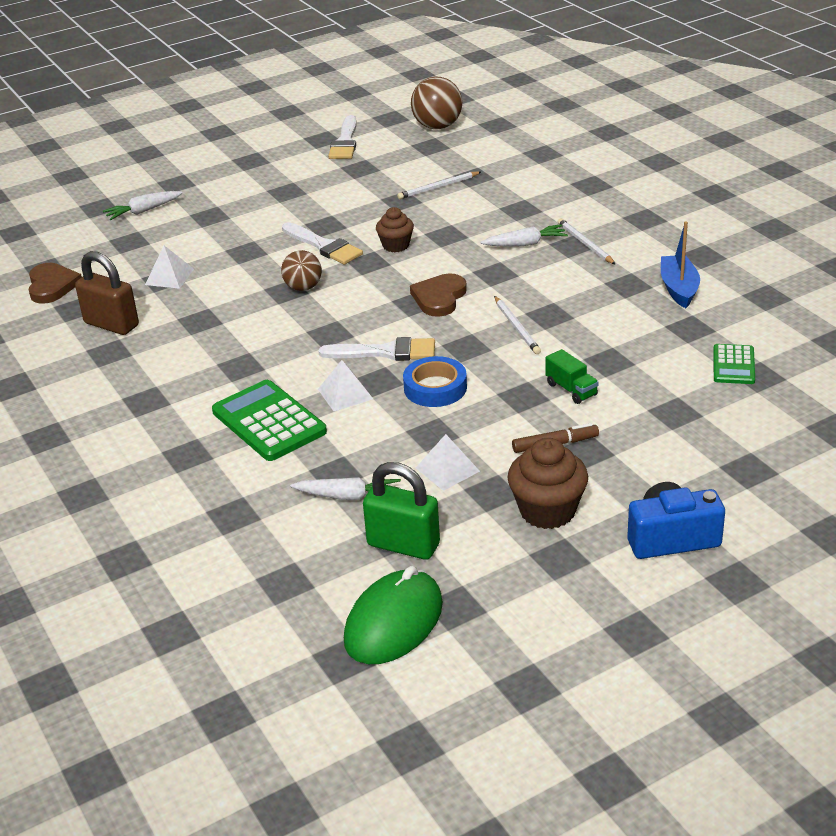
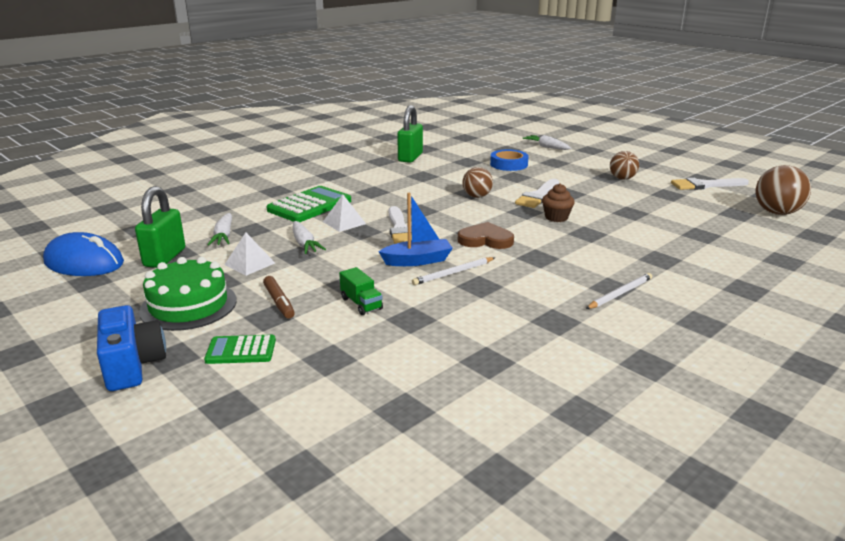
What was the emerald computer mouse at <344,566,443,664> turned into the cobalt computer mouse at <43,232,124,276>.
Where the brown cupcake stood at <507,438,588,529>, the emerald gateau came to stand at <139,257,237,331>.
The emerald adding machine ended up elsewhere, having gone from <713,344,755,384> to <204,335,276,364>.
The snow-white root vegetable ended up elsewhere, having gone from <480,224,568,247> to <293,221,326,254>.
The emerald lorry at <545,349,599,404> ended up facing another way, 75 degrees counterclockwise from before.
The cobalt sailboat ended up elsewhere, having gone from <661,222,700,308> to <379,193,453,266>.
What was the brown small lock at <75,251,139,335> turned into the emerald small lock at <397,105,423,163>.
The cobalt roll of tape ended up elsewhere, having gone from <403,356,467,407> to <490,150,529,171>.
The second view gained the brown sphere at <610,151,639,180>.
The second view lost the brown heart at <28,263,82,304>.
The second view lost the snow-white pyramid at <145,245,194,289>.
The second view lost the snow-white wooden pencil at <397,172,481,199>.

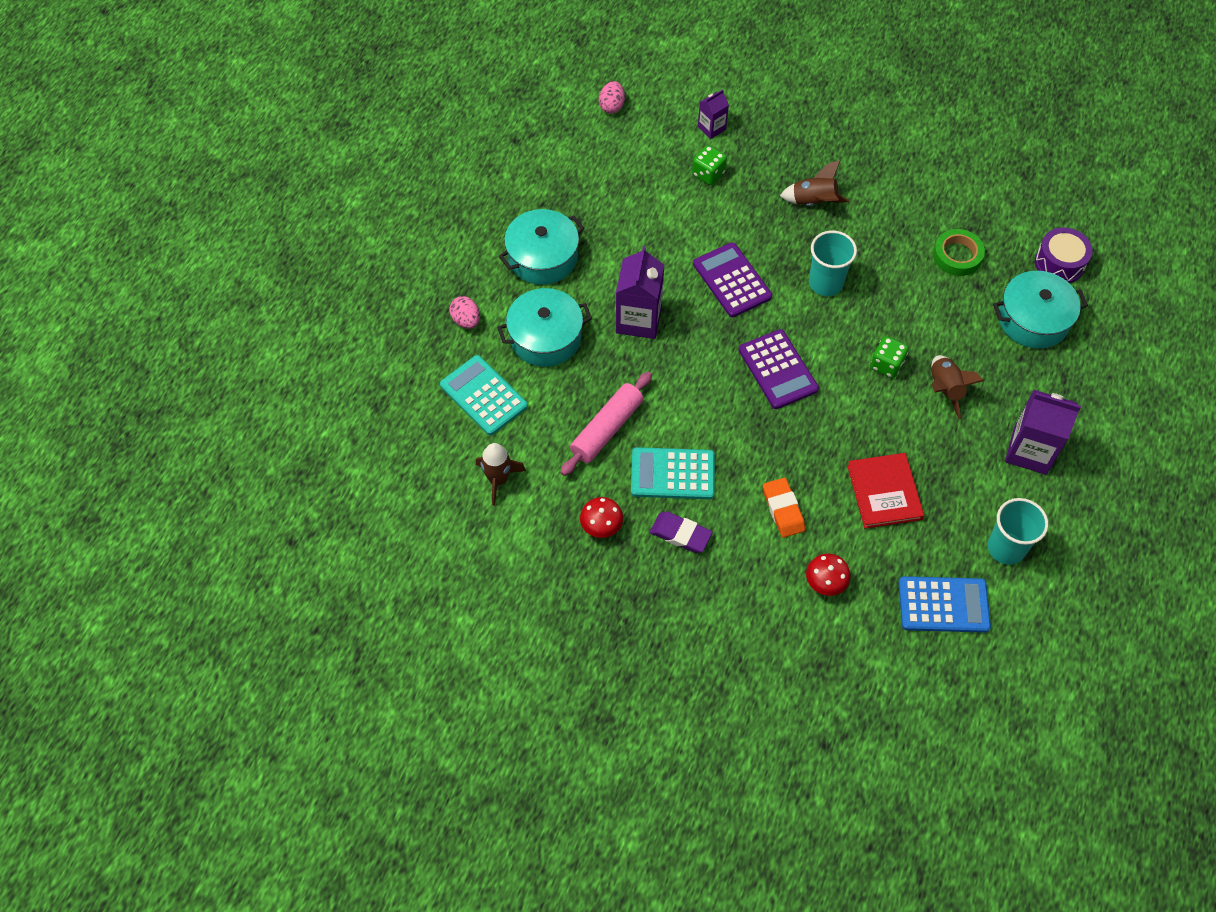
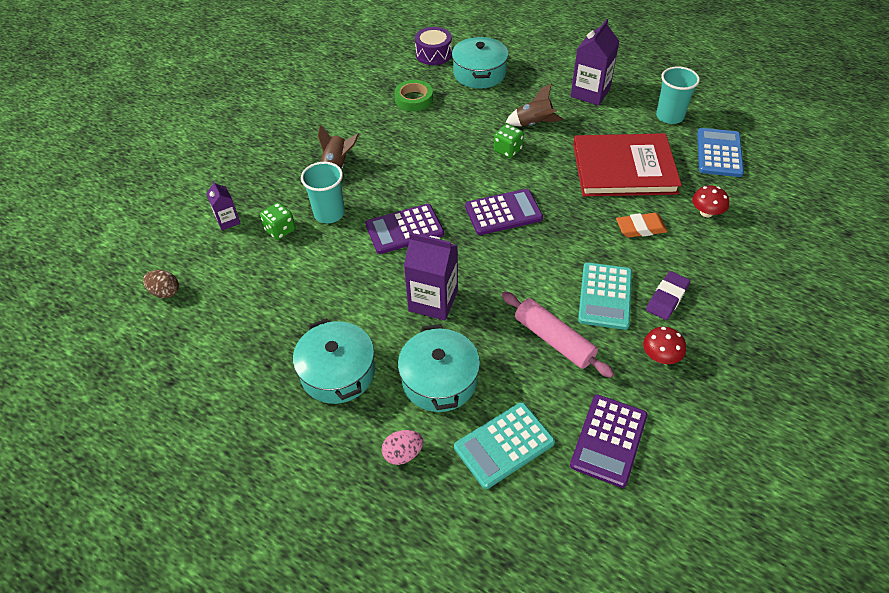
What was the rose-pink egg shape at <599,81,625,114> turned into the brown egg shape at <143,270,179,298>.
The teal cup ended up elsewhere, having gone from <809,231,857,296> to <301,162,345,223>.
Where the brown rocket stood at <476,443,526,506>, the royal purple adding machine came to stand at <570,394,647,488>.
The size of the scarlet hardcover at <847,453,924,529> changed by a factor of 1.65.

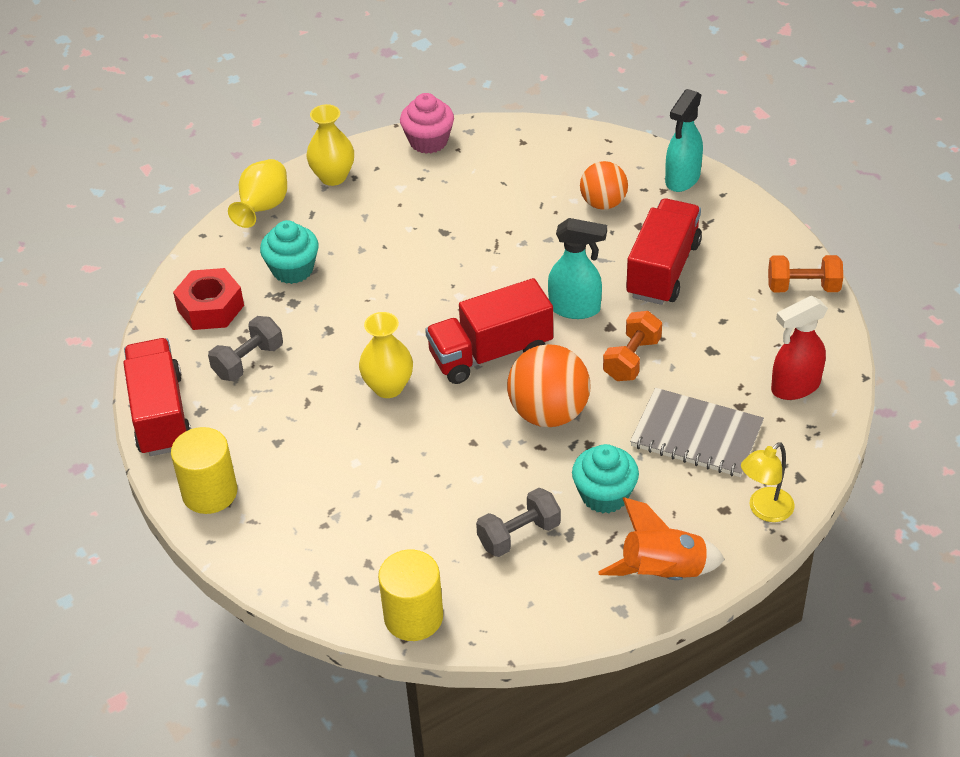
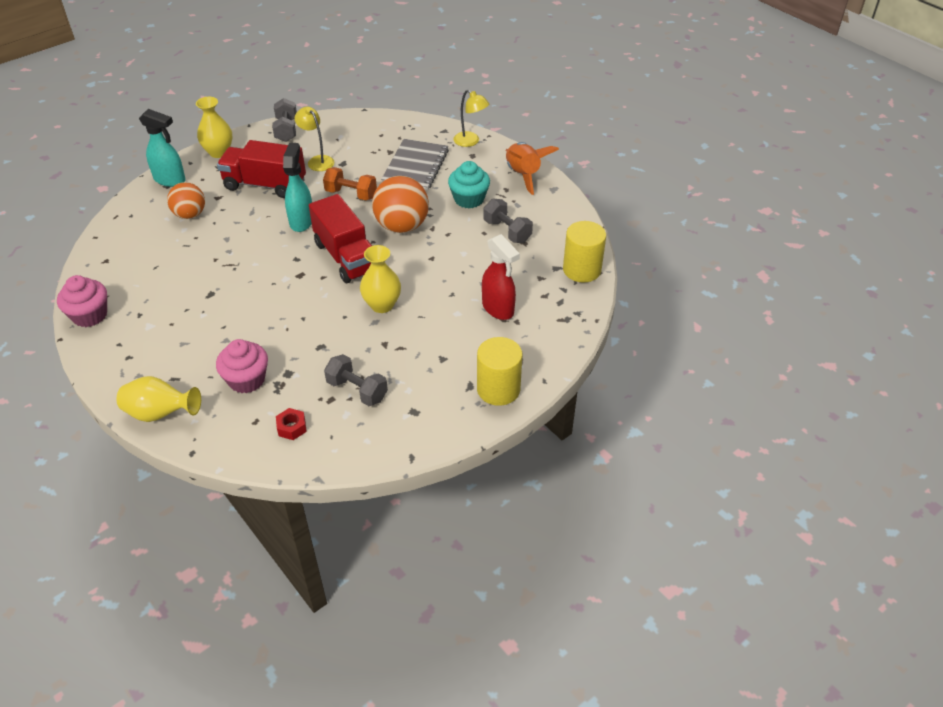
The yellow flower vase ended up elsewhere, having gone from <306,104,354,186> to <196,97,232,158>.
What was the teal cupcake at <260,220,318,284> turned into the rose-pink cupcake at <216,339,268,393>.
What was the orange free weight at <768,255,843,292> turned into the grey free weight at <272,98,297,142>.
The size of the scarlet hexagon nut at <173,268,244,330> changed by a factor of 0.53.
The second view gained the yellow lamp at <295,107,334,171>.
The scarlet spray cleaner ended up elsewhere, having gone from <771,296,828,400> to <482,234,520,320>.
The second view lost the scarlet lorry at <123,338,191,456>.

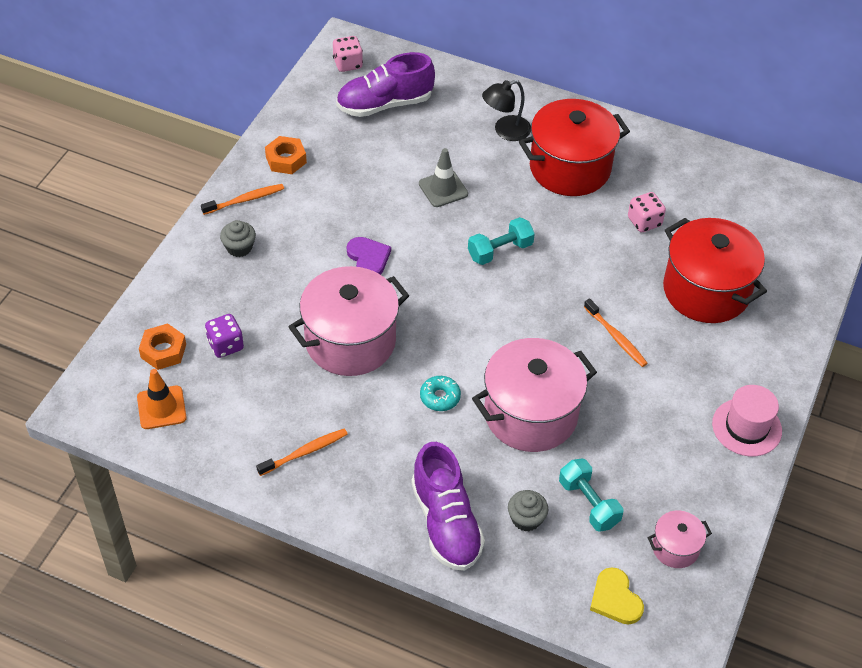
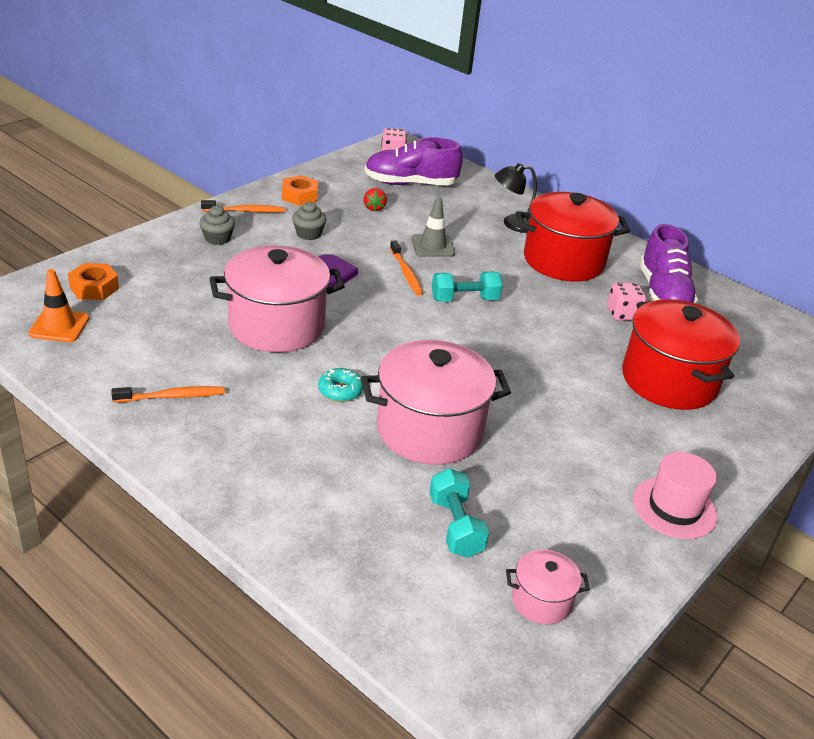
The grey cupcake ended up elsewhere, having gone from <508,490,549,531> to <292,202,326,240>.
The second view gained the scarlet toy strawberry at <364,188,387,212>.
The orange toothbrush ended up elsewhere, having gone from <584,299,648,367> to <390,240,423,296>.
The royal purple sneaker ended up elsewhere, having gone from <411,442,485,571> to <640,224,698,304>.
The second view lost the royal purple die at <205,314,244,358>.
The second view lost the yellow heart at <590,567,644,624>.

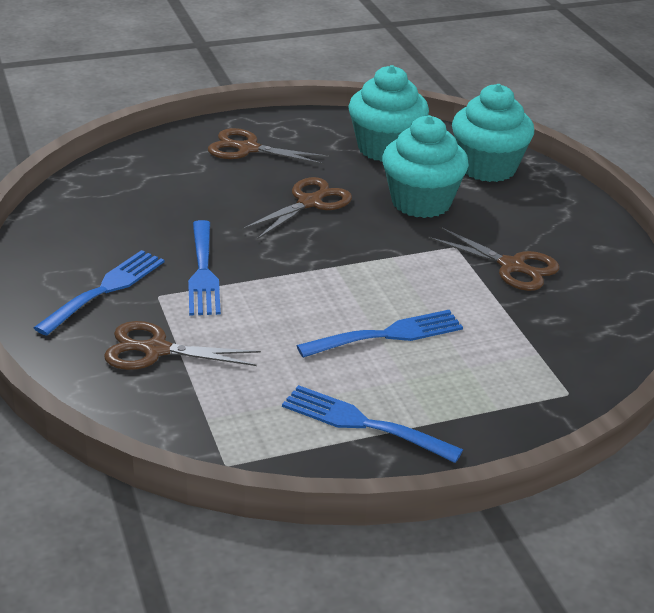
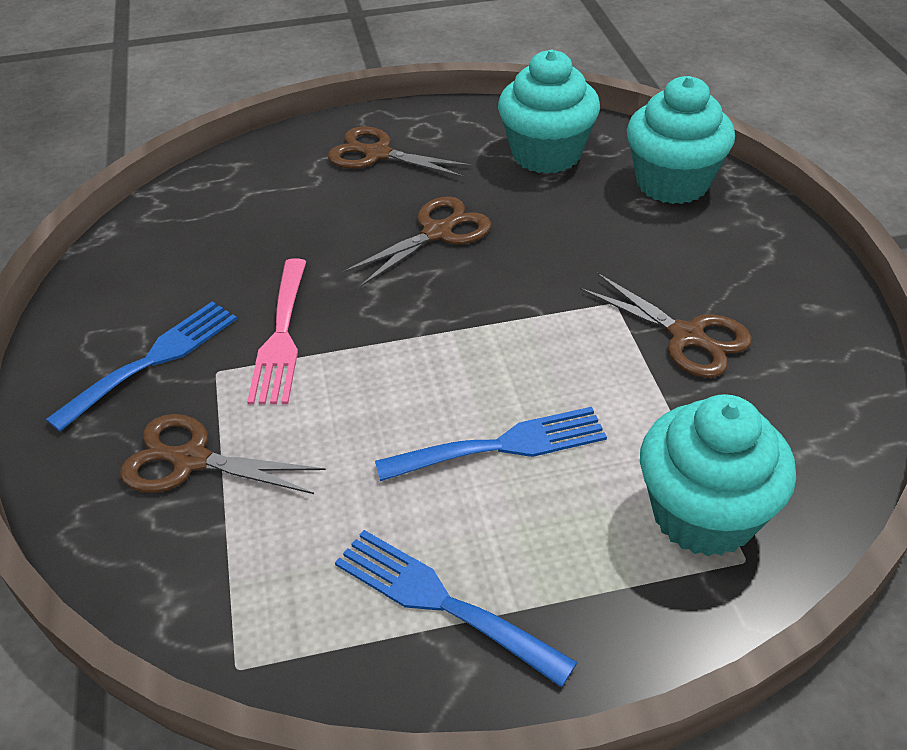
What was the cobalt dinner fork at <188,220,221,315> turned into the rose-pink dinner fork at <247,258,306,404>.
The teal cupcake ended up elsewhere, having gone from <382,115,469,218> to <640,394,796,556>.

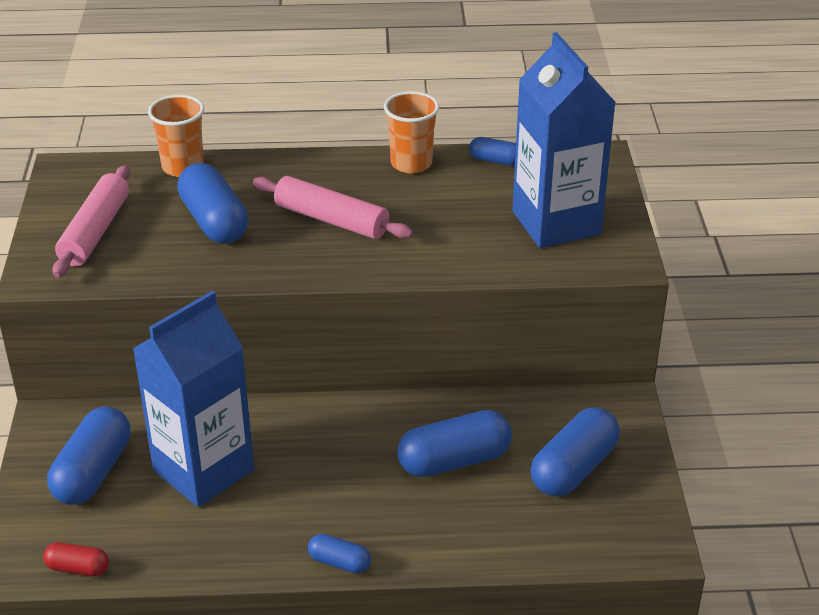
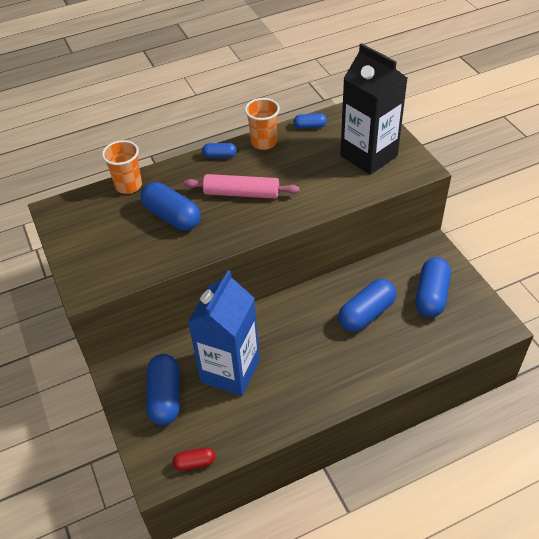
The cobalt pill ended up elsewhere, having gone from <308,534,371,574> to <202,143,237,158>.
What was the cobalt carton at <512,32,616,248> turned into the black carton at <340,43,407,175>.
The second view lost the rose-pink dough roller at <52,165,131,278>.

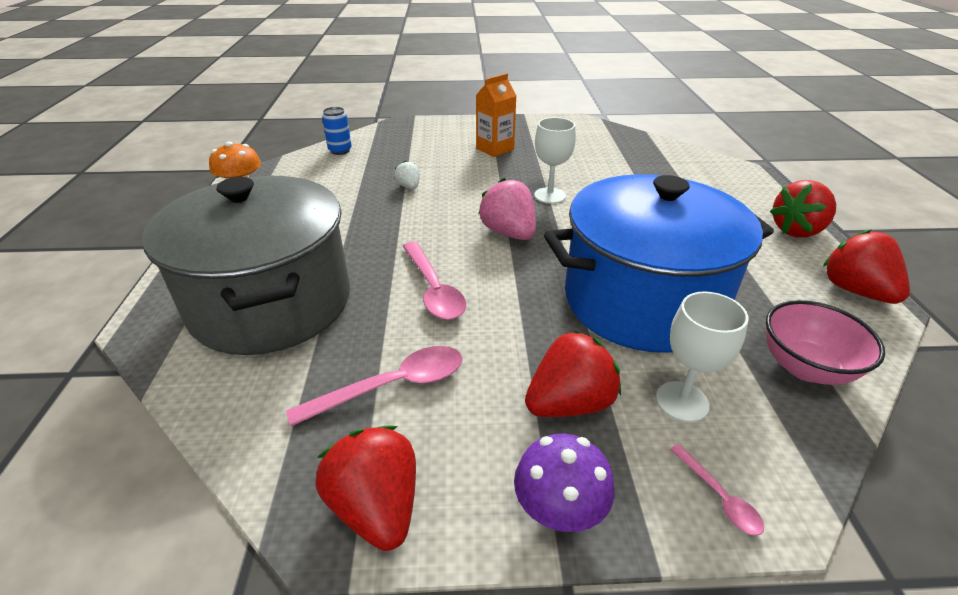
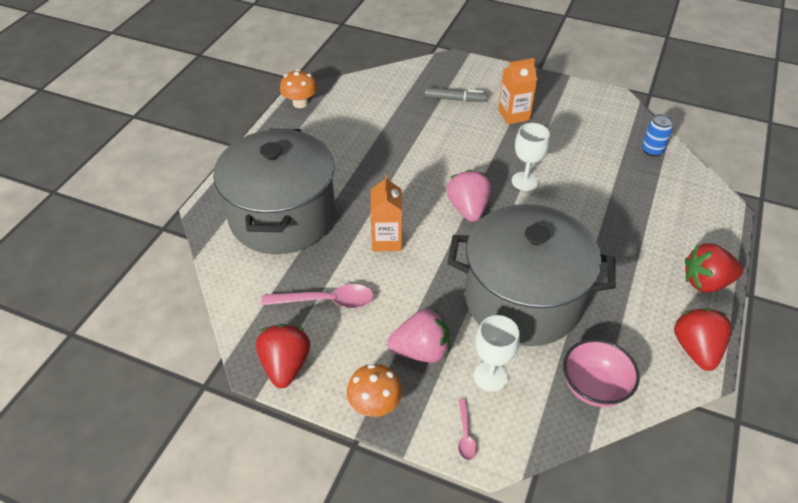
What was the royal purple toadstool at <514,434,614,532> turned into the orange toadstool at <347,364,402,417>.
Where the rose-pink spoon stood at <403,242,466,320>, the orange carton came to stand at <371,175,402,251>.
What was the scarlet toy strawberry at <525,330,621,417> turned into the rose-pink toy strawberry at <388,309,449,363>.
The second view gained the grey felt pen at <425,87,487,102>.
What was the cobalt cooking pot at <544,174,774,353> turned into the grey cooking pot at <447,204,616,346>.
The cobalt can ended up elsewhere, having gone from <322,107,352,155> to <642,114,673,156>.
The second view lost the snow-white toy strawberry at <394,161,420,189>.

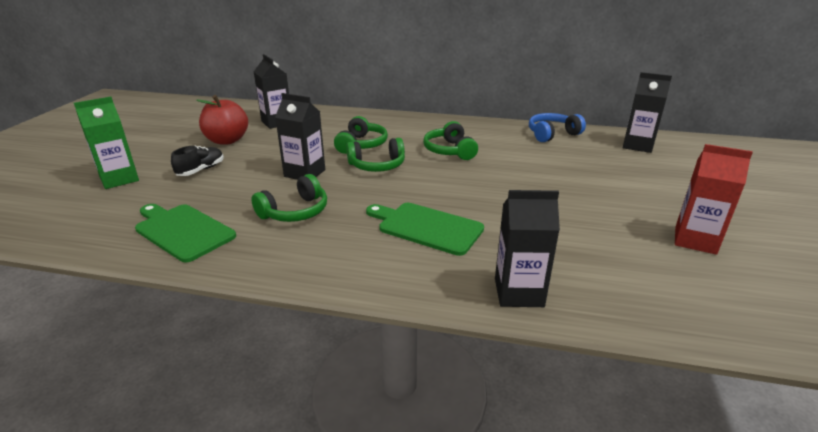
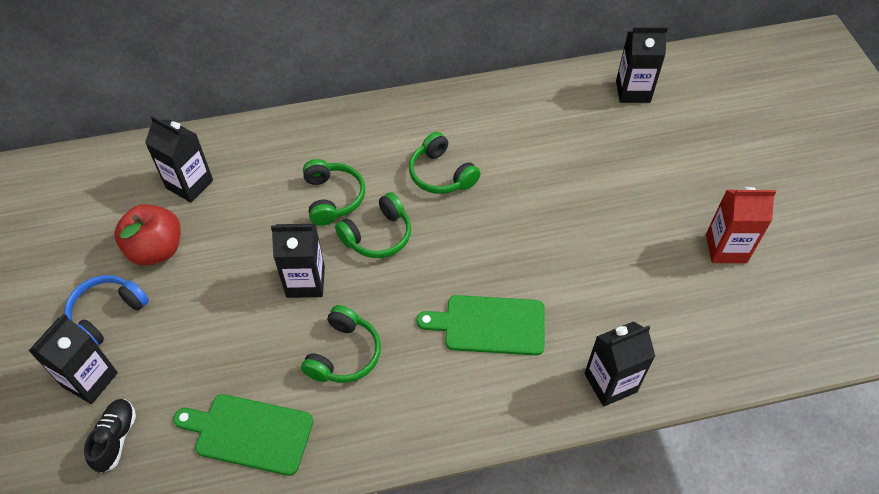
What was the emerald carton at <74,97,139,189> turned into the black carton at <29,314,118,404>.
The cobalt headset ended up elsewhere, having gone from <529,113,586,142> to <65,275,149,346>.
The black sneaker ended up elsewhere, having gone from <171,145,224,176> to <84,399,136,473>.

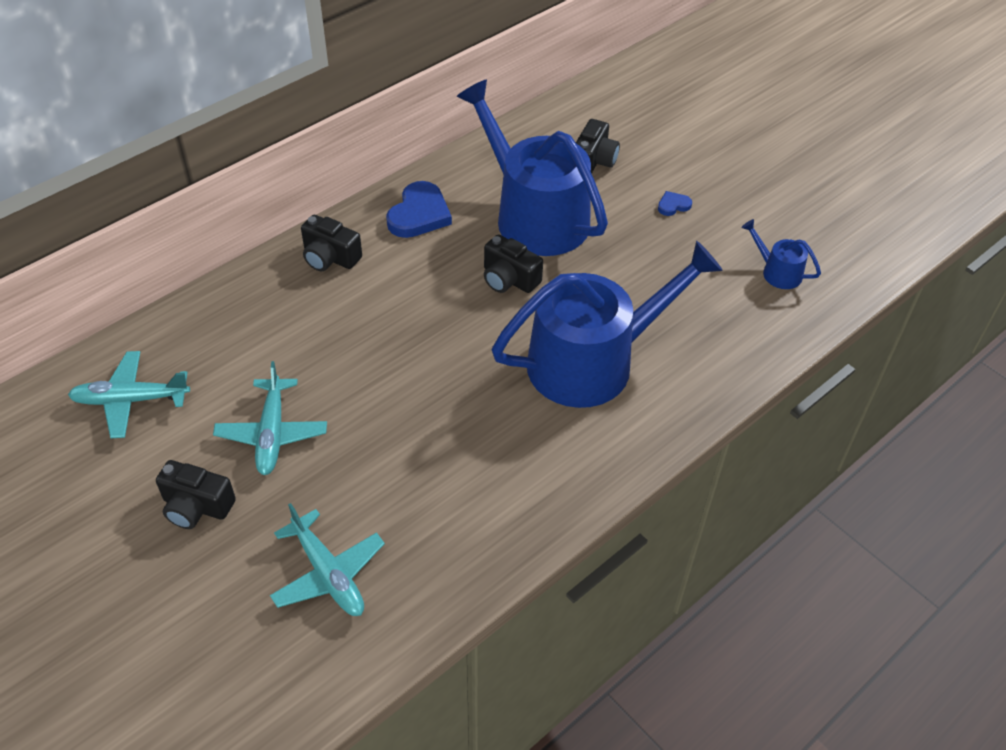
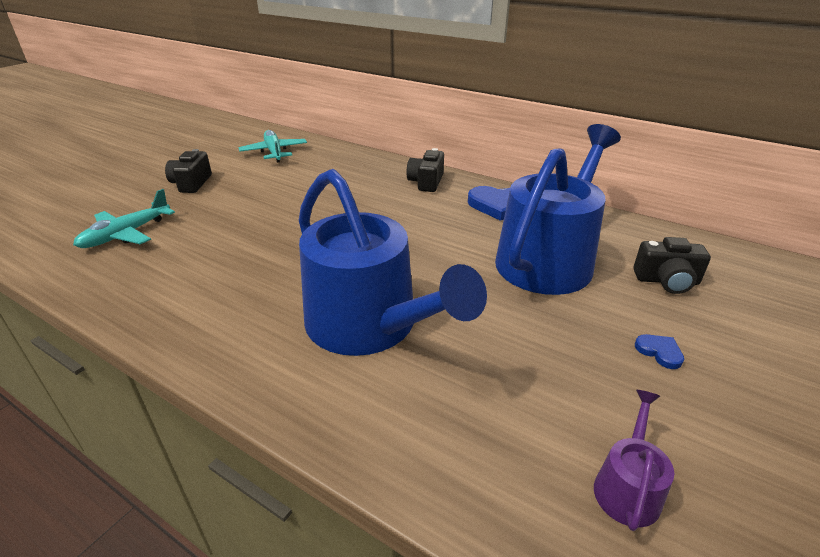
What was the cobalt watering pot at <741,219,821,289> turned into the royal purple watering pot at <594,390,674,531>.
The second view lost the teal plane at <213,361,327,475>.
The second view lost the black compact camera at <484,234,543,293>.

